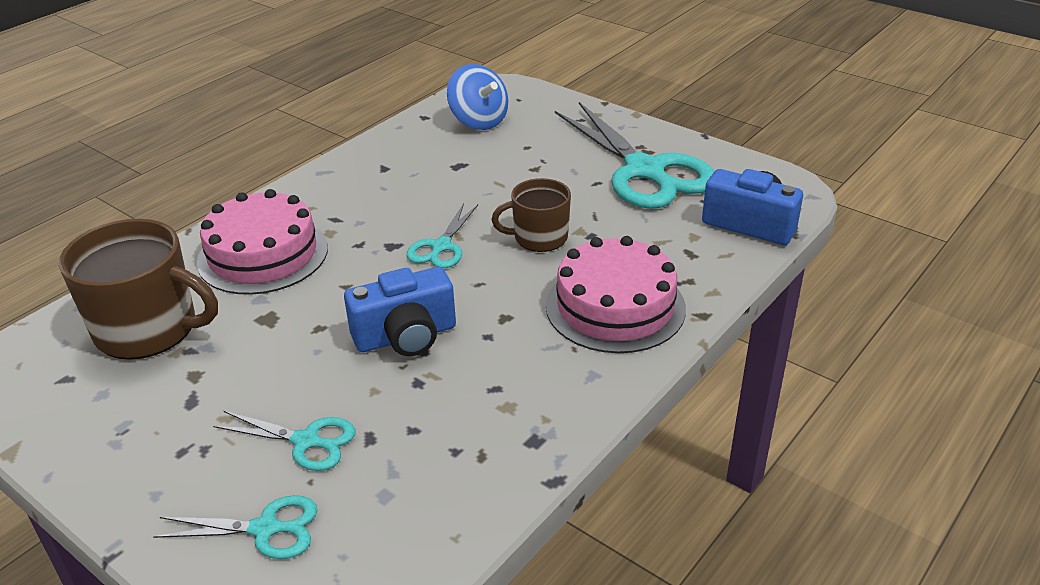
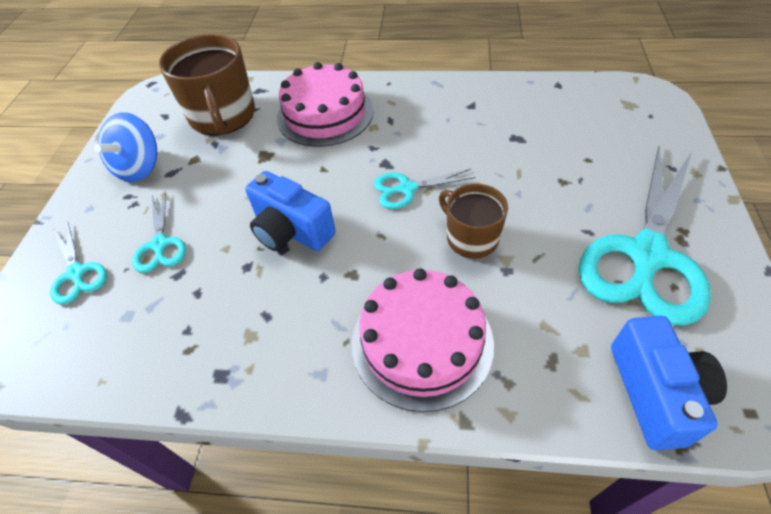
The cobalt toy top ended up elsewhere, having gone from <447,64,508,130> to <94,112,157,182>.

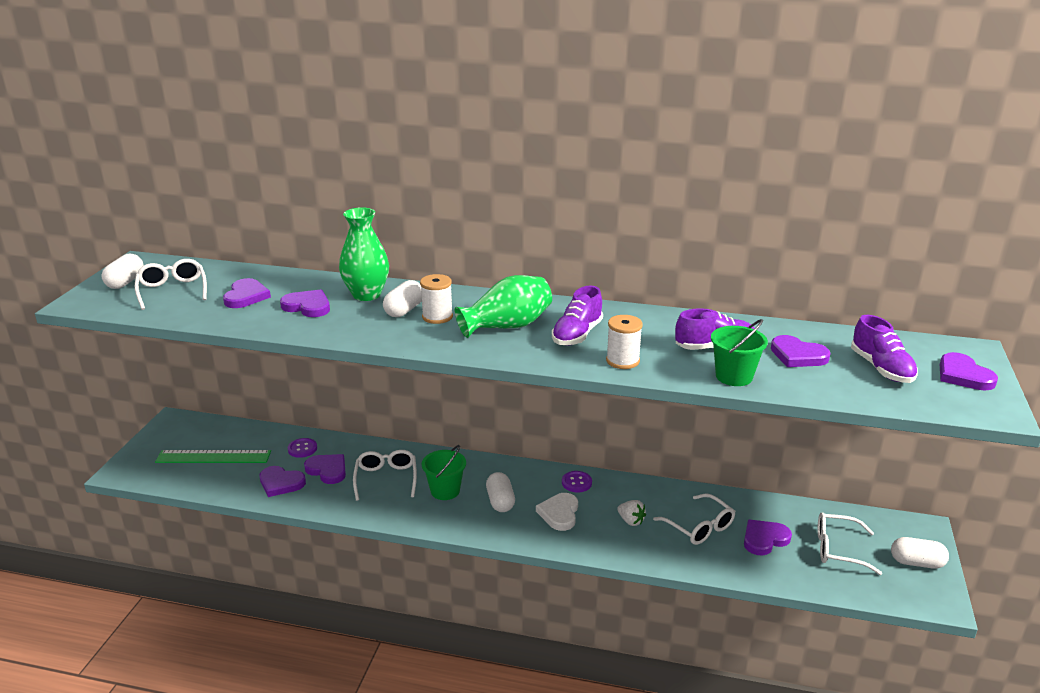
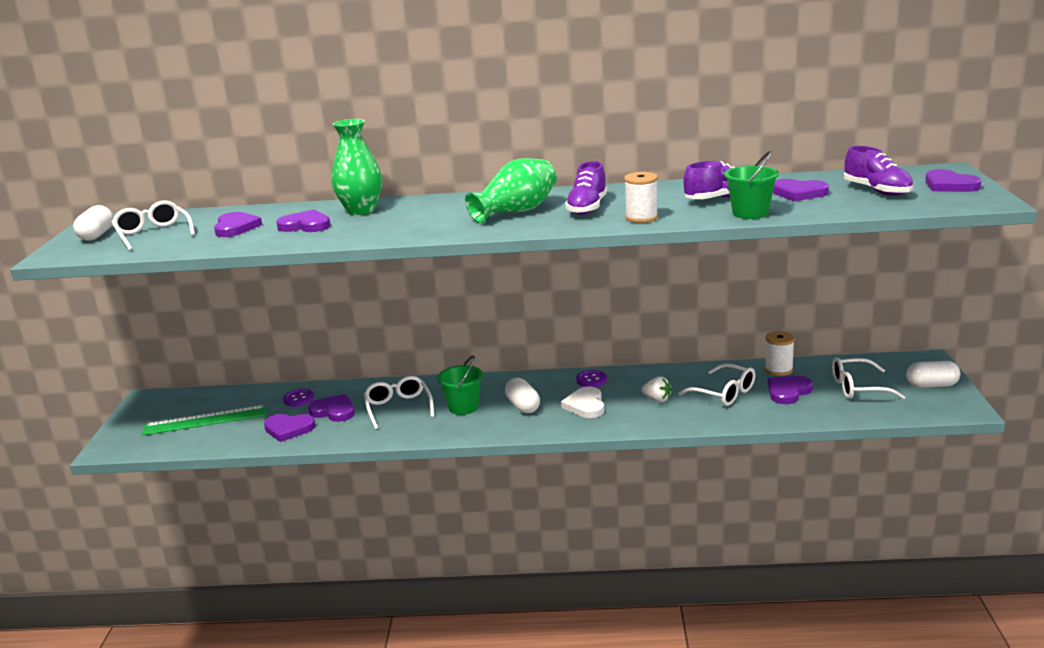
The snow-white bobbin ended up elsewhere, having gone from <420,274,453,324> to <765,331,795,376>.
The second view lost the snow-white pill at <383,280,422,317>.

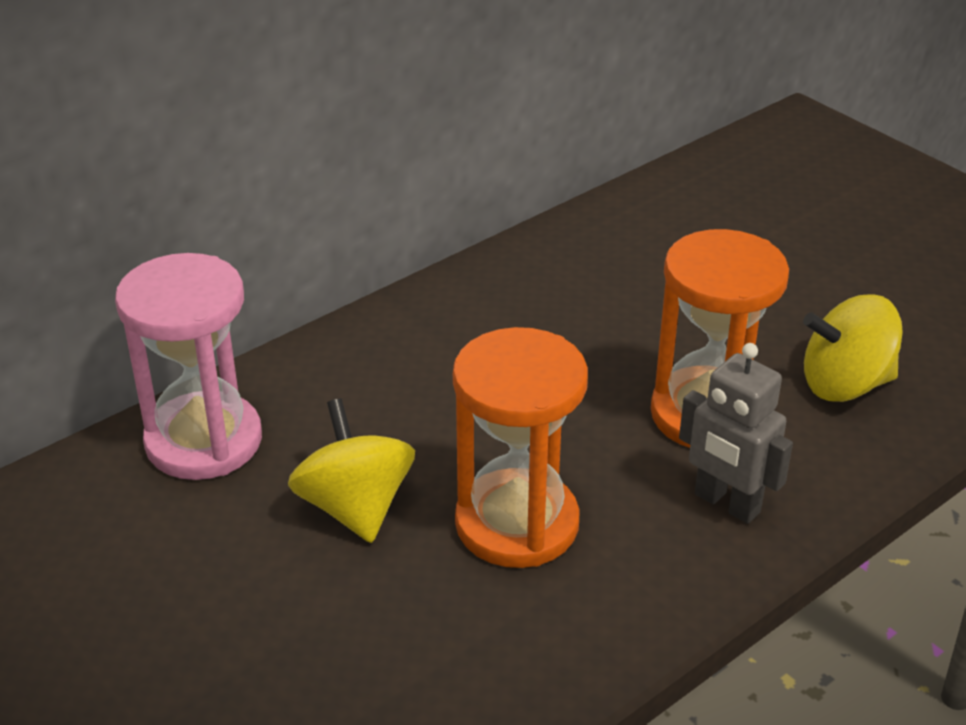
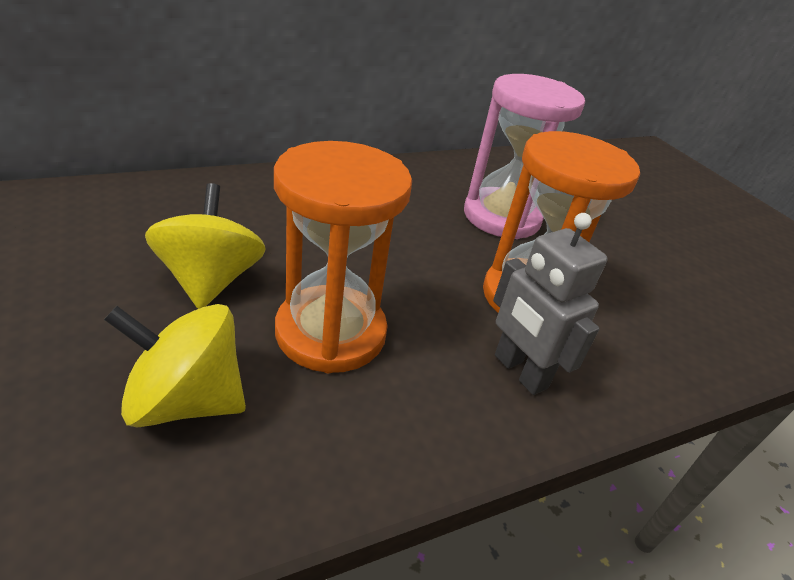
The yellow toy top ended up elsewhere, having gone from <803,294,903,402> to <104,304,246,428>.
The rose-pink hourglass ended up elsewhere, having gone from <115,253,262,480> to <464,74,585,239>.

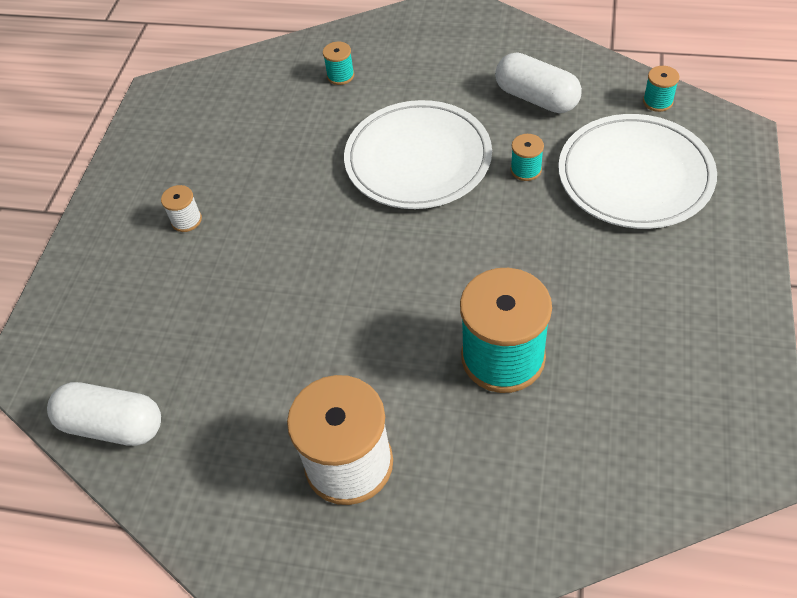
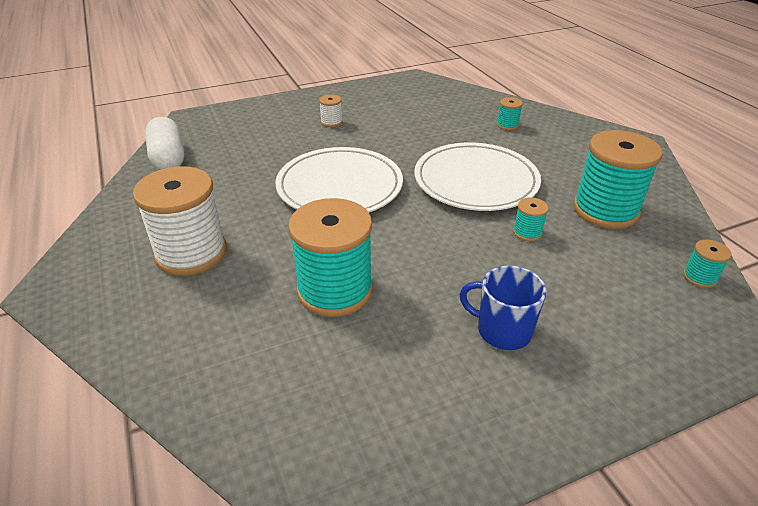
The snow-white plate ended up elsewhere, having gone from <558,114,717,229> to <275,147,403,213>.
The second view gained the cobalt coffee mug at <459,265,547,350>.
Where the snow-white pill stood at <495,52,582,113>, the teal bobbin came to stand at <573,130,663,229>.

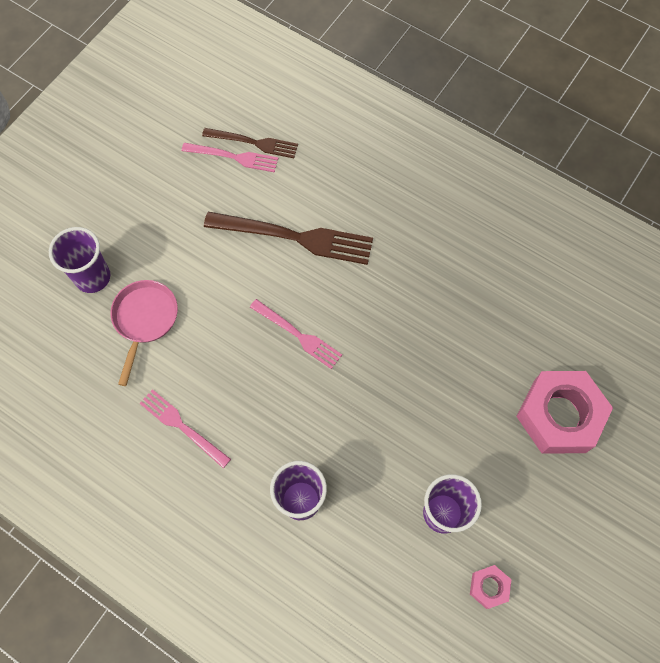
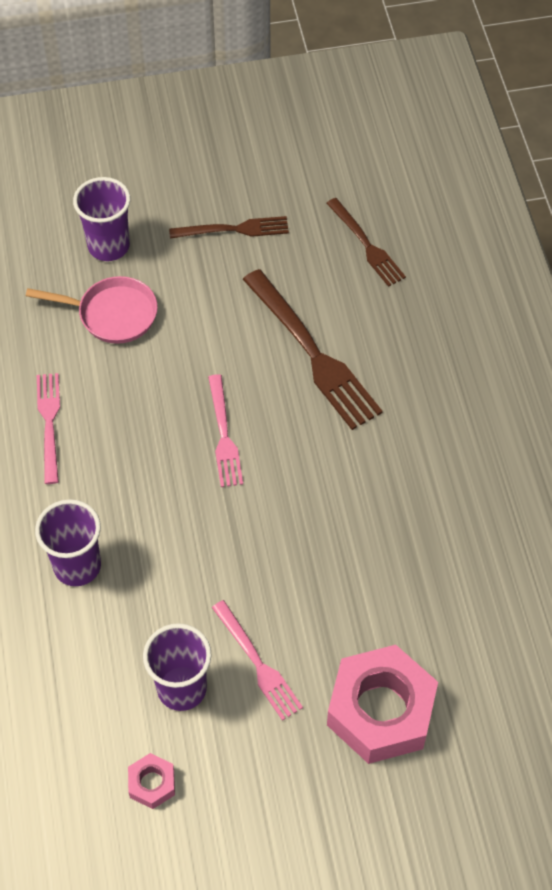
The rose-pink skillet at <111,280,178,386> ended up facing another way, 45 degrees clockwise from before.
The second view gained the brown dinner fork at <169,216,289,239>.
The rose-pink dinner fork ended up elsewhere, having gone from <182,143,278,173> to <212,600,303,721>.

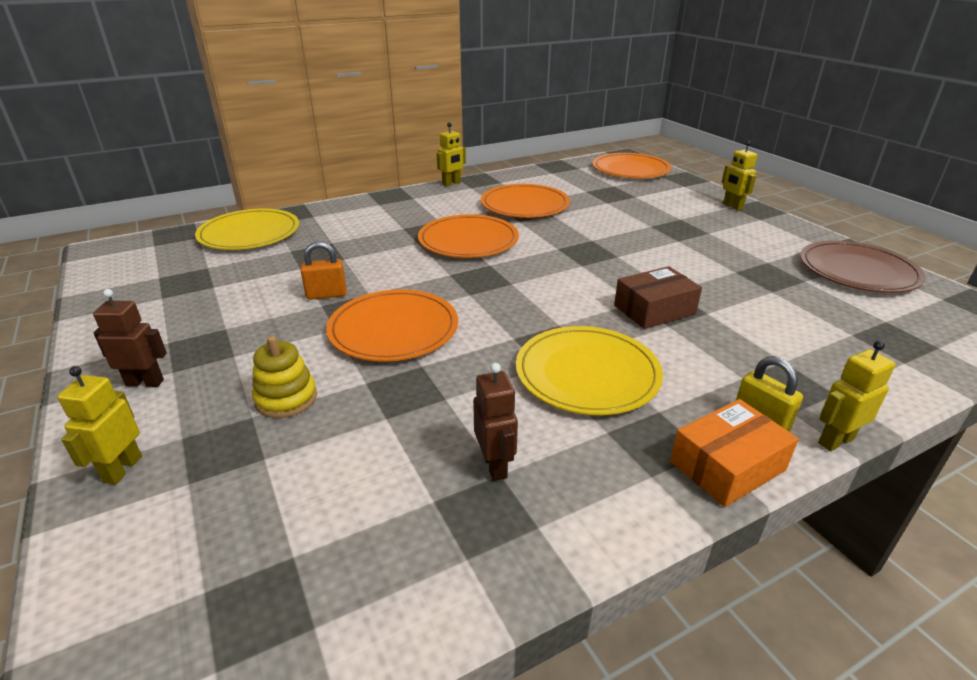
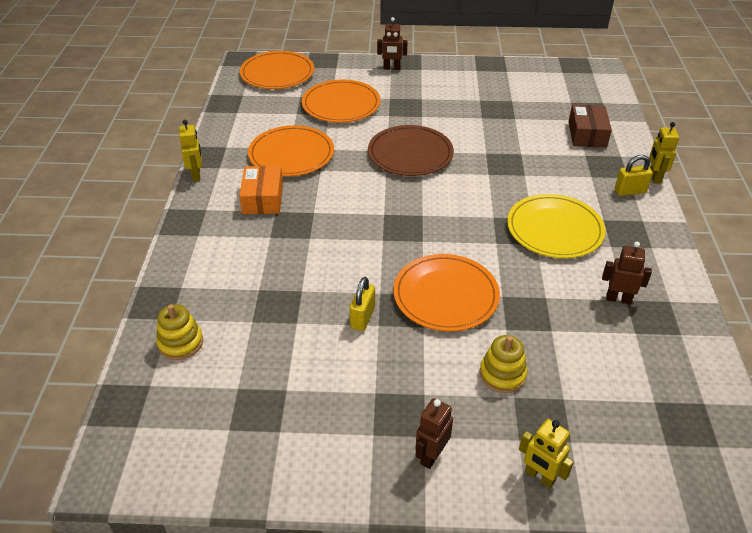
Where the yellow plate stood at <195,209,299,250>, the yellow stacking toy came to stand at <156,304,203,360>.
The orange parcel ended up elsewhere, having gone from <670,399,799,507> to <239,166,283,214>.
The orange plate ended up elsewhere, having gone from <418,214,519,258> to <302,79,381,123>.
What was the orange small lock at <301,242,347,300> turned into the yellow small lock at <350,277,375,331>.
The brown plate ended up elsewhere, having gone from <800,241,926,293> to <368,125,454,176>.
What was the yellow robot figure at <722,141,757,210> turned into the brown robot figure at <377,17,407,70>.
The brown parcel ended up elsewhere, having gone from <614,266,702,329> to <569,105,612,148>.

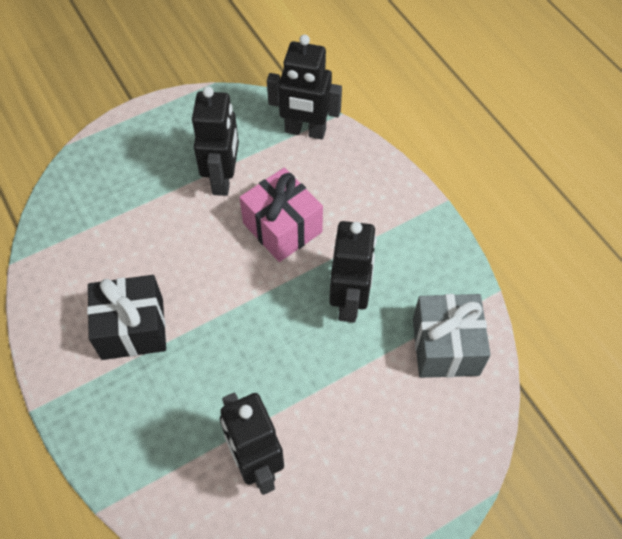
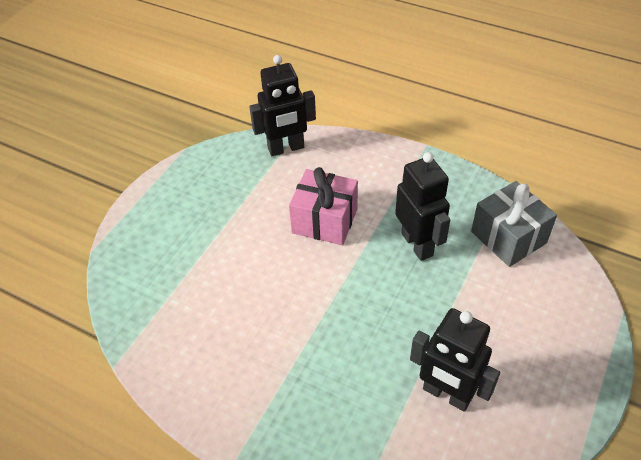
The second view lost the black wrapped gift at <87,275,166,360>.
The second view lost the black robot figure at <192,86,239,196>.

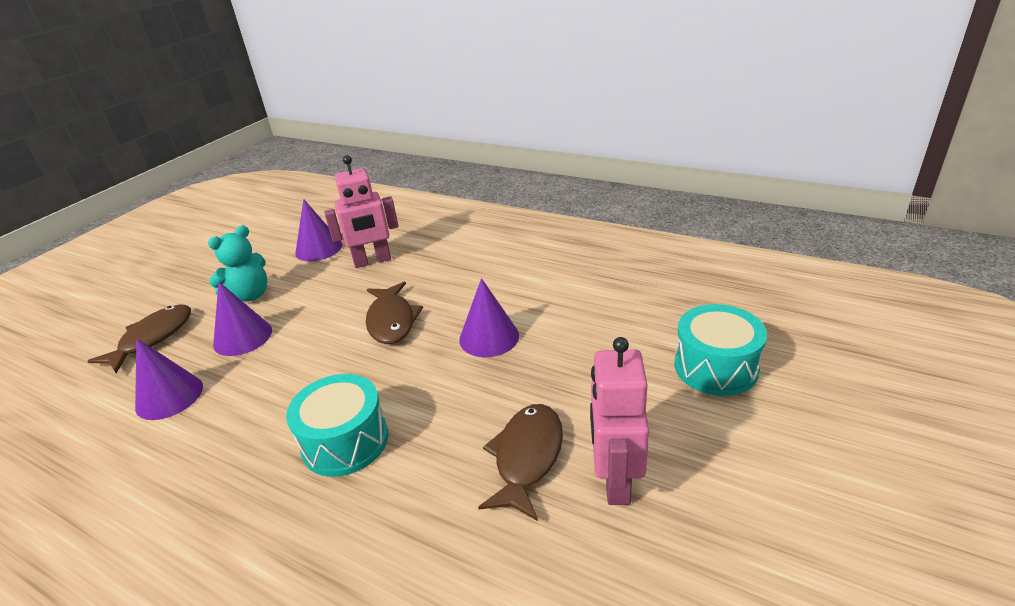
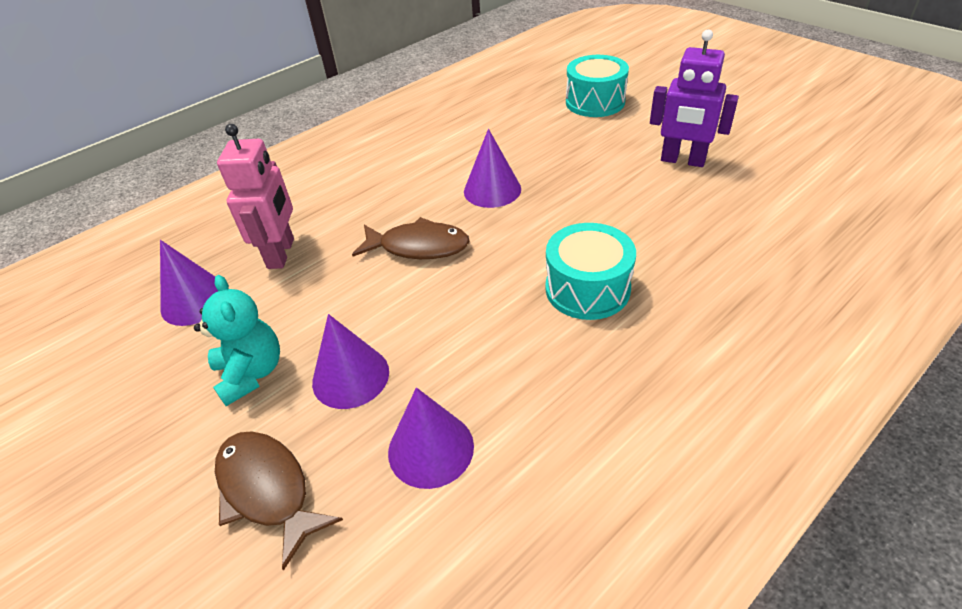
What was the rose-pink robot figure at <590,337,649,505> turned into the royal purple robot figure at <650,29,739,167>.
The second view lost the brown fish figure at <478,404,563,521>.

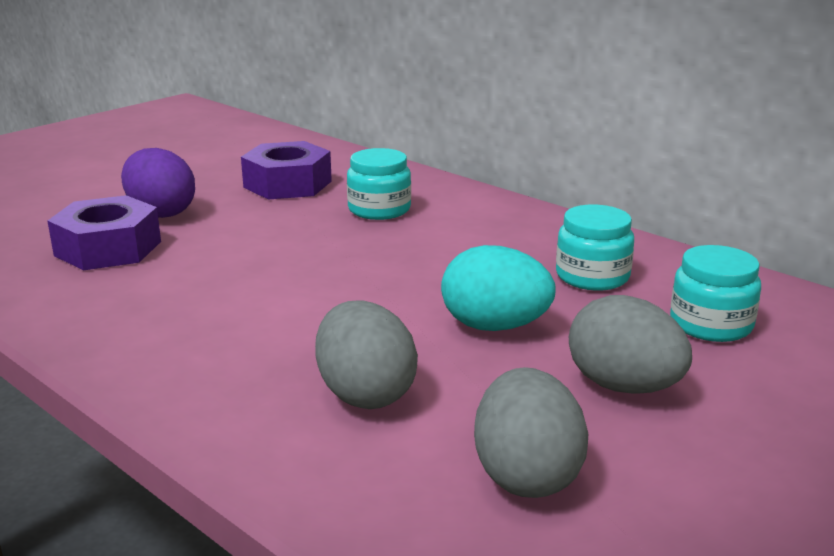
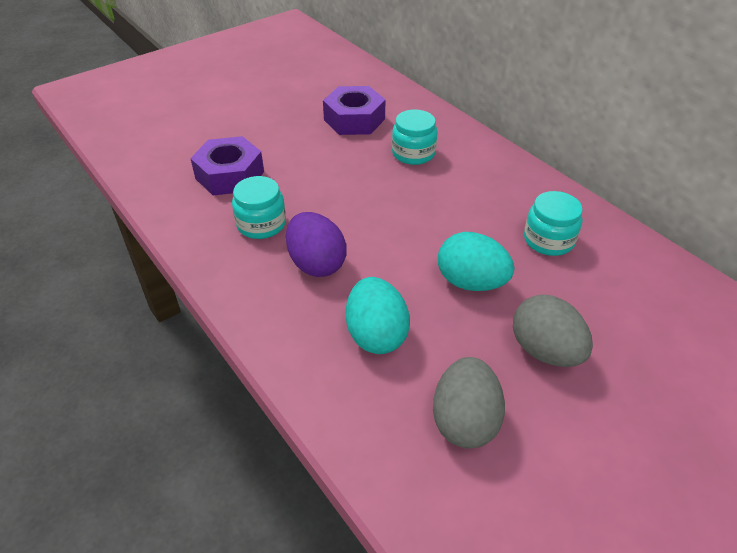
The teal jam jar ended up elsewhere, having gone from <670,245,761,342> to <232,176,286,239>.
The royal purple egg shape ended up elsewhere, having gone from <121,148,195,218> to <286,212,347,277>.
What was the grey egg shape at <315,301,418,409> turned into the teal egg shape at <346,277,410,354>.

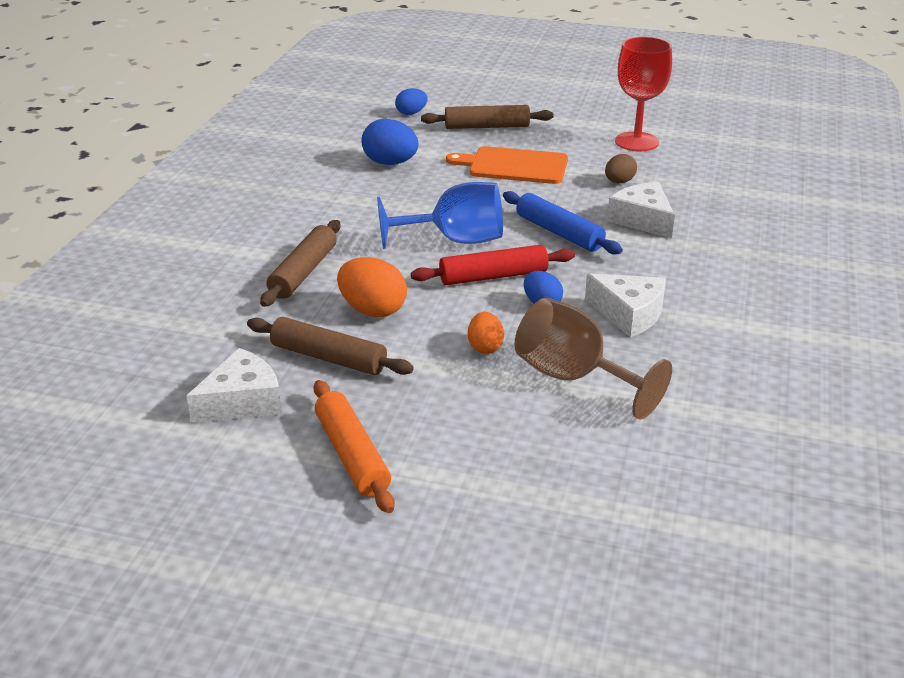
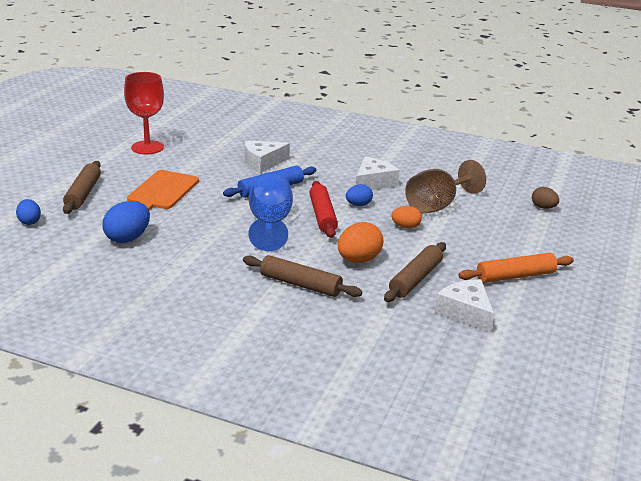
The brown egg shape ended up elsewhere, having gone from <605,154,637,183> to <532,187,559,209>.

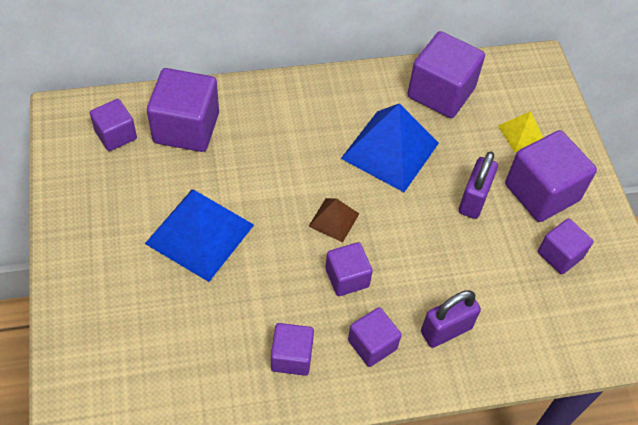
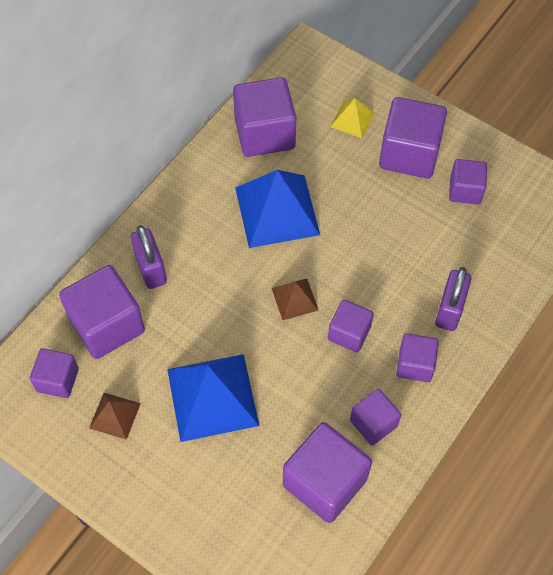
The second view gained the brown pyramid at <89,393,141,440>.
The royal purple small lock ended up elsewhere, having gone from <459,151,498,219> to <131,225,167,289>.
The second view gained the royal purple block at <283,422,372,523>.

